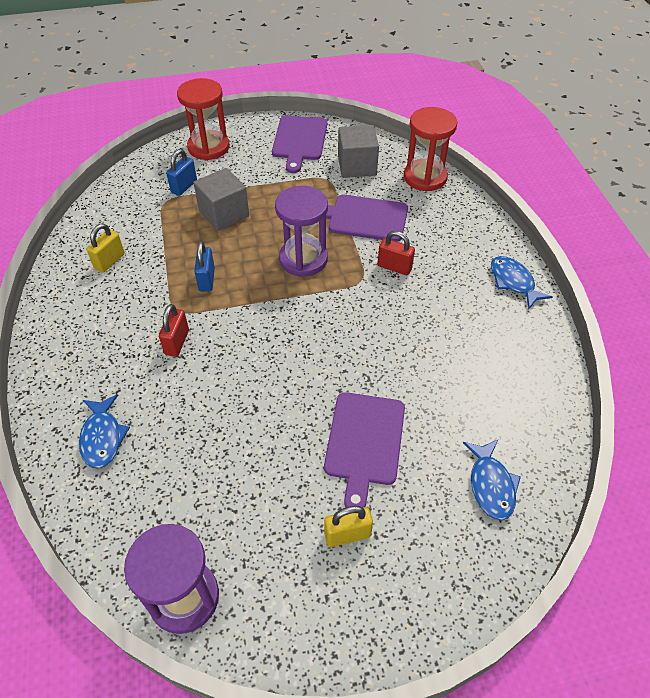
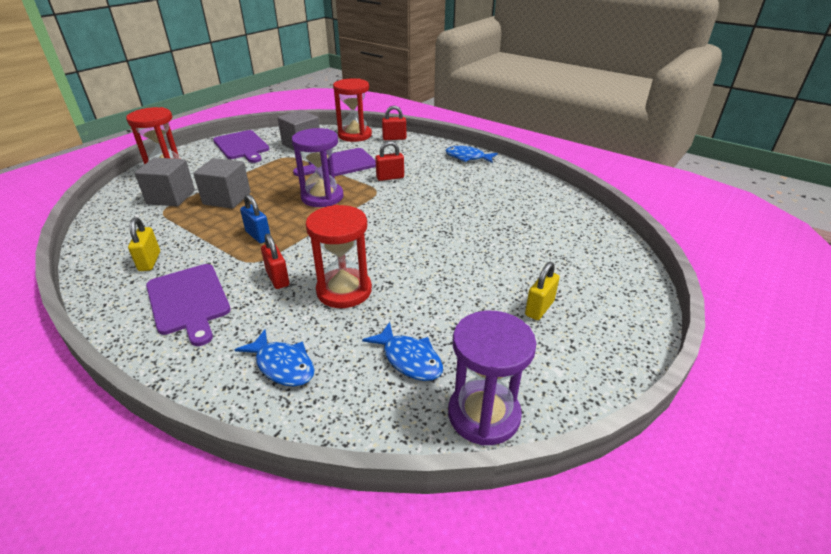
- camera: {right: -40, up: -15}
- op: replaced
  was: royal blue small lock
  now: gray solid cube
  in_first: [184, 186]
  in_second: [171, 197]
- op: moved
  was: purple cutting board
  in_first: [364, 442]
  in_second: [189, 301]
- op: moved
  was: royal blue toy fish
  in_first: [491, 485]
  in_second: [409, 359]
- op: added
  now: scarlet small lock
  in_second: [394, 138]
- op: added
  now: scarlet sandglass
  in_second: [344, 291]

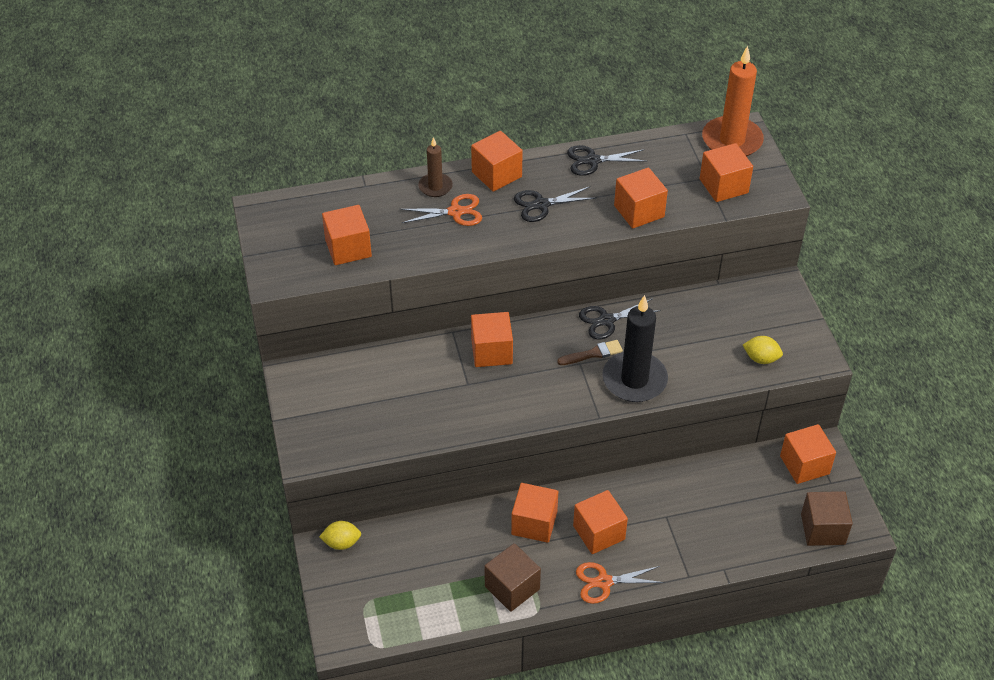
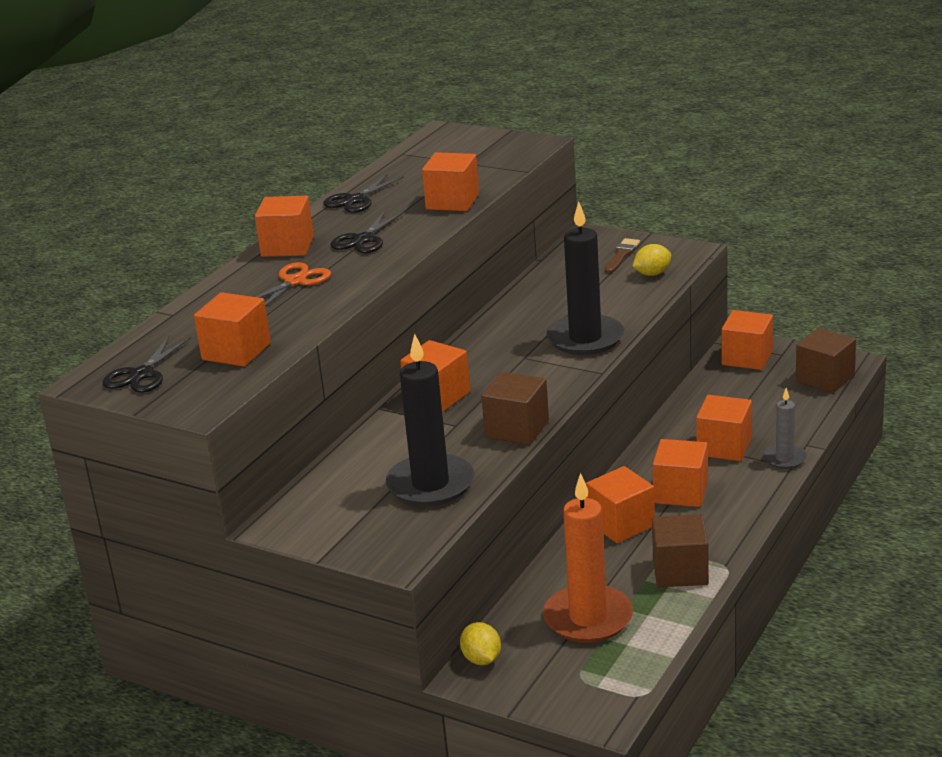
- camera: {right: -45, up: -20}
- op: moved
  was: bright orange candle
  in_first: [732, 140]
  in_second: [588, 618]
- op: removed
  was: dark brown candle
  in_first: [435, 187]
- op: moved
  was: bright orange solid cube
  in_first: [723, 186]
  in_second: [724, 447]
- op: moved
  was: jet-black scissors
  in_first: [607, 320]
  in_second: [142, 374]
- op: moved
  was: dark brown brush
  in_first: [593, 354]
  in_second: [621, 255]
- op: turned
  was: bright yellow toy lemon
  in_first: [342, 543]
  in_second: [481, 659]
  clockwise: -60
- op: removed
  was: bright orange scissors
  in_first: [604, 582]
- op: added
  now: jet-black candle
  in_second: [430, 484]
- op: added
  now: dark brown solid cube
  in_second: [517, 429]
- op: added
  now: gray candle
  in_second: [784, 459]

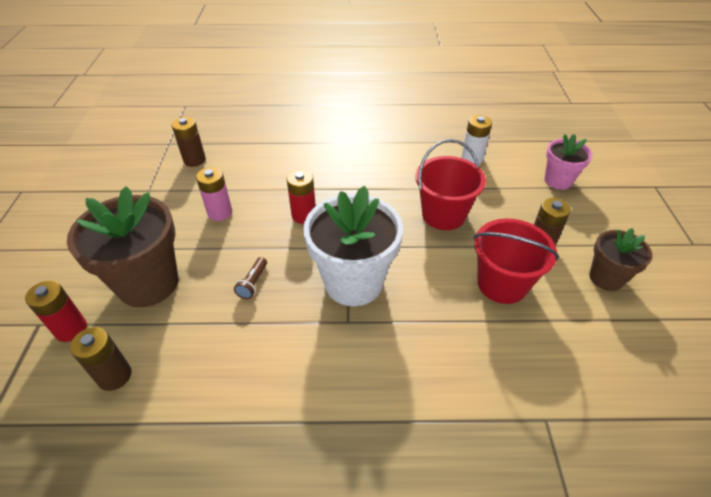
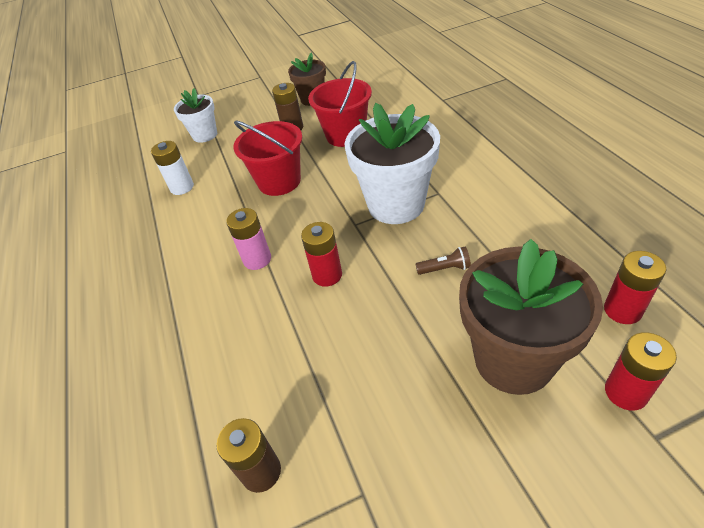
- camera: {right: -105, up: 0}
- op: recoloured
  was: rosy potted plant
  now: snow-white potted plant
  in_first: [558, 181]
  in_second: [205, 135]
- op: moved
  was: rosy AA battery
  in_first: [220, 212]
  in_second: [257, 259]
- op: recoloured
  was: dark brown AA battery
  now: scarlet AA battery
  in_first: [114, 376]
  in_second: [622, 310]

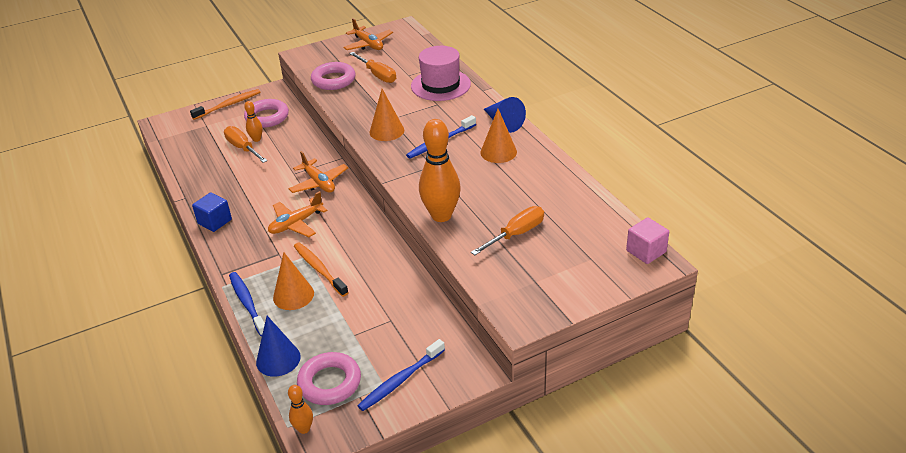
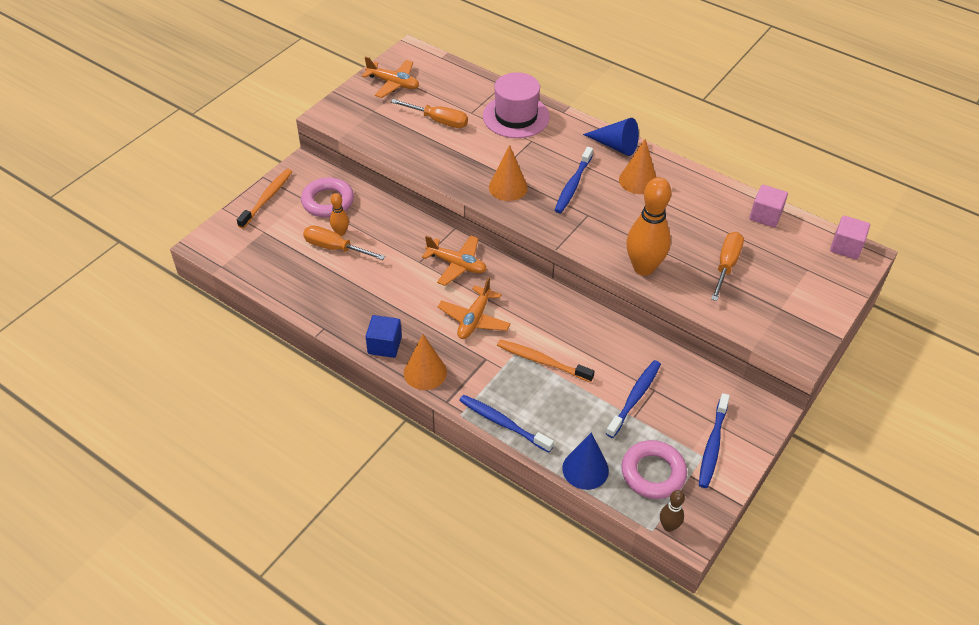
- camera: {right: -30, up: 10}
- op: removed
  was: rosy hoop
  in_first: [333, 80]
- op: moved
  was: bright orange solid cone
  in_first: [293, 295]
  in_second: [425, 372]
- op: recoloured
  was: bright orange skittle
  now: dark brown skittle
  in_first: [304, 429]
  in_second: [668, 526]
- op: added
  now: rosy solid cube
  in_second: [765, 216]
- op: added
  now: royal blue toothbrush
  in_second: [634, 398]

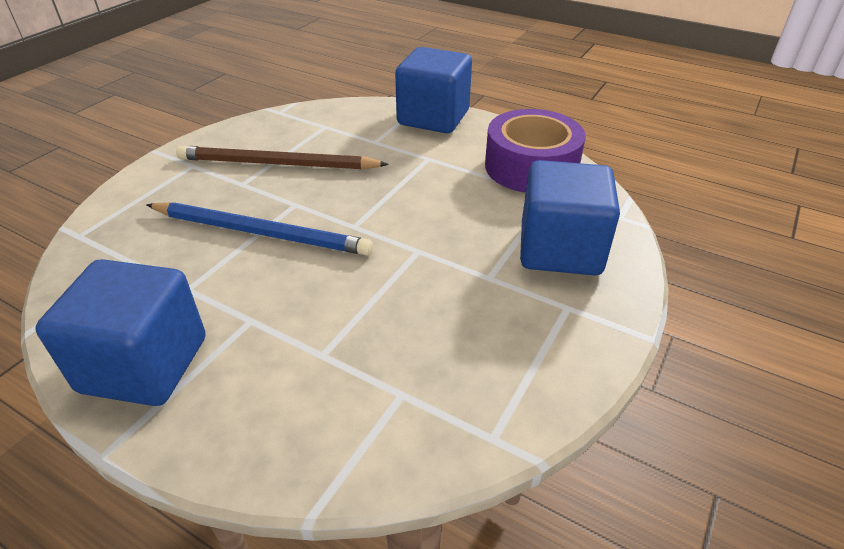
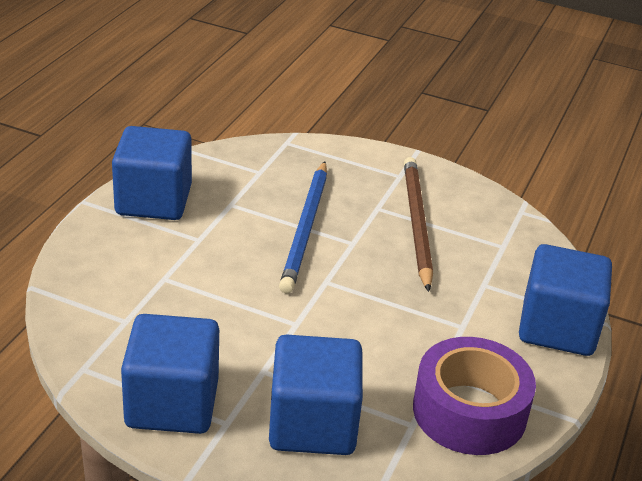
- camera: {right: 80, up: -5}
- op: added
  now: royal blue solid cube
  in_second: [172, 403]

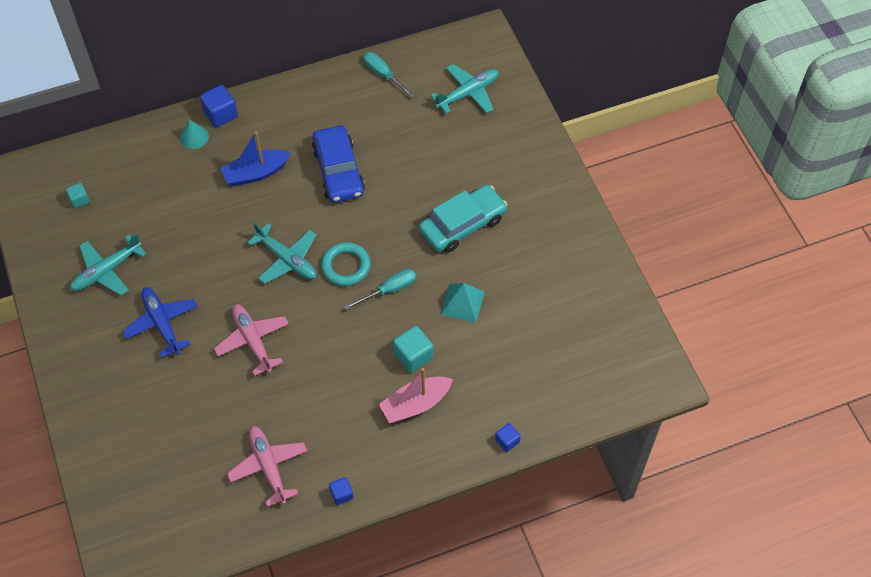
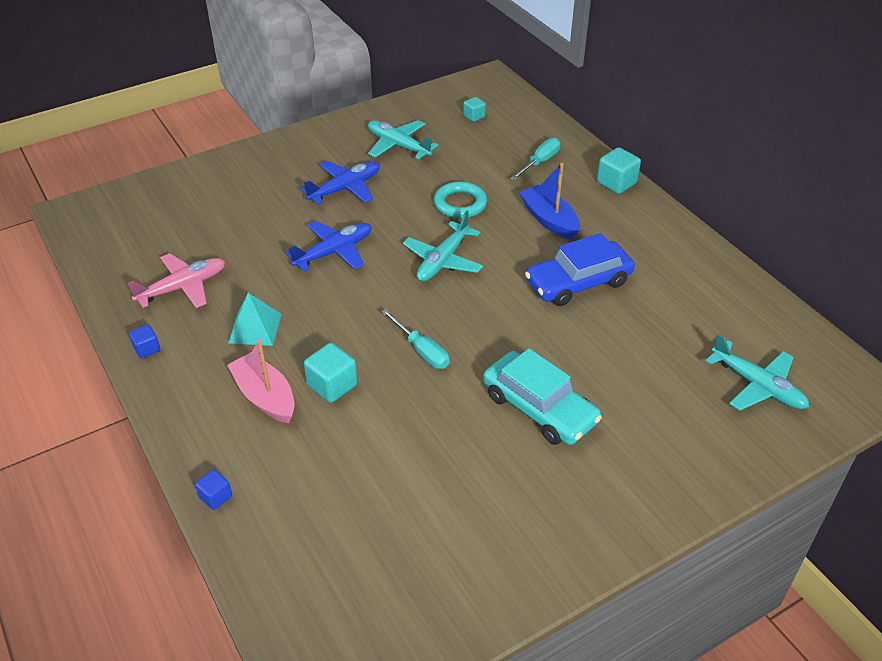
- camera: {right: 80, up: -15}
- op: moved
  was: teal screwdriver
  in_first: [383, 75]
  in_second: [540, 162]
- op: recoloured
  was: royal blue solid cube
  now: teal solid cube
  in_first: [220, 114]
  in_second: [616, 183]
- op: removed
  was: teal solid cone
  in_first: [194, 137]
- op: moved
  was: teal hoop
  in_first: [346, 266]
  in_second: [460, 204]
- op: moved
  was: teal pyramid
  in_first: [462, 303]
  in_second: [255, 328]
- op: recoloured
  was: rosy plane
  now: royal blue plane
  in_first: [253, 341]
  in_second: [334, 252]

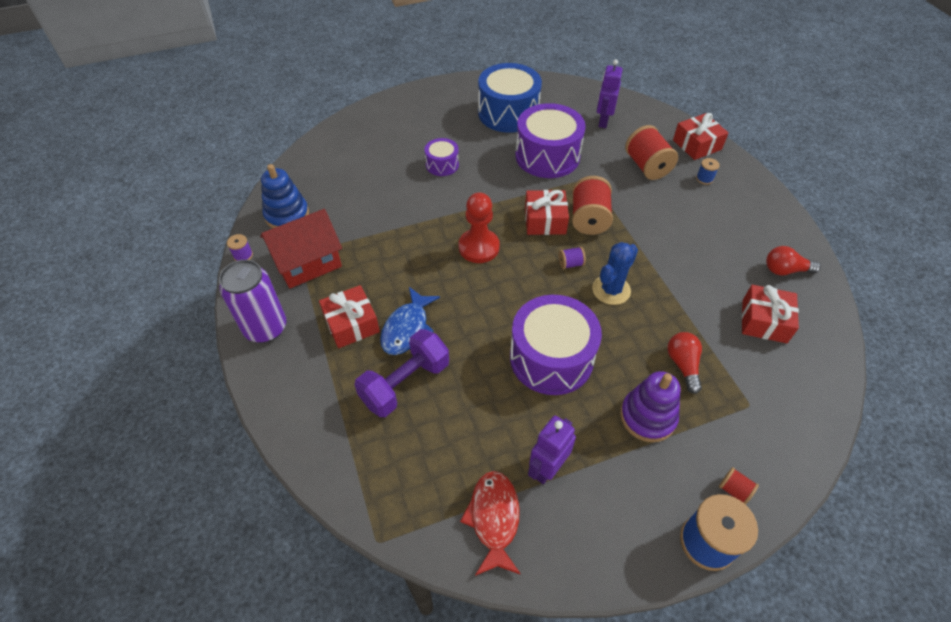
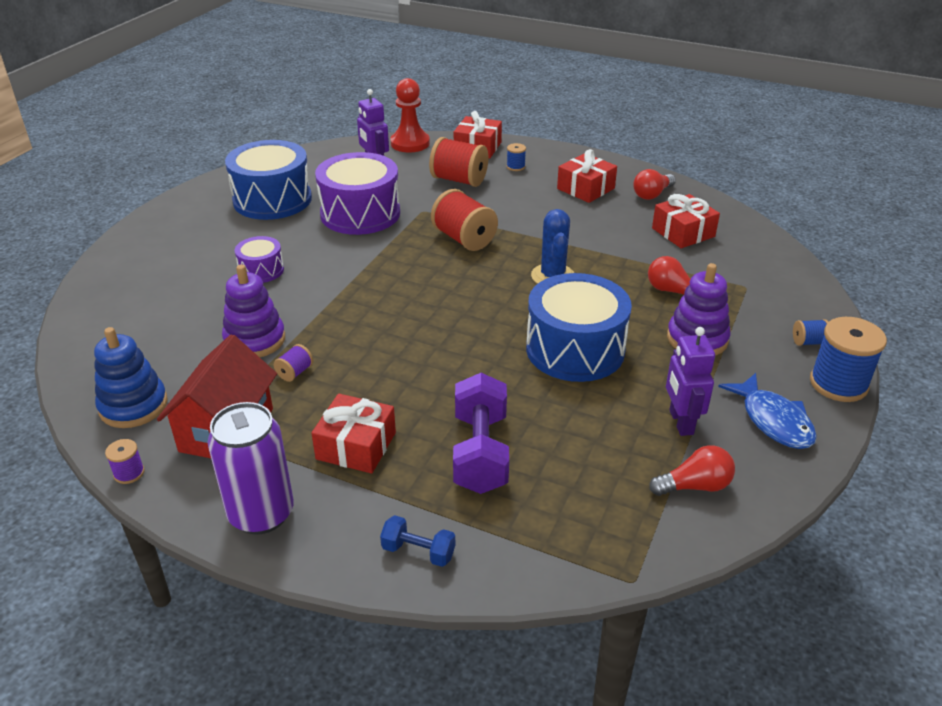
- camera: {right: -45, up: -15}
- op: moved
  was: scarlet present
  in_first: [545, 220]
  in_second: [585, 188]
- op: moved
  was: scarlet game pawn
  in_first: [479, 247]
  in_second: [410, 143]
- op: moved
  was: purple bobbin
  in_first: [570, 264]
  in_second: [295, 372]
- op: moved
  was: royal blue toy fish
  in_first: [407, 328]
  in_second: [773, 420]
- op: recoloured
  was: purple toy drum
  now: royal blue toy drum
  in_first: [551, 358]
  in_second: [575, 349]
- op: recoloured
  was: scarlet bobbin
  now: royal blue bobbin
  in_first: [734, 490]
  in_second: [808, 342]
- op: replaced
  was: scarlet toy fish
  now: scarlet lightbulb
  in_first: [494, 519]
  in_second: [694, 486]
- op: added
  now: purple ring stacker
  in_second: [255, 340]
- op: added
  now: royal blue dumbbell
  in_second: [418, 551]

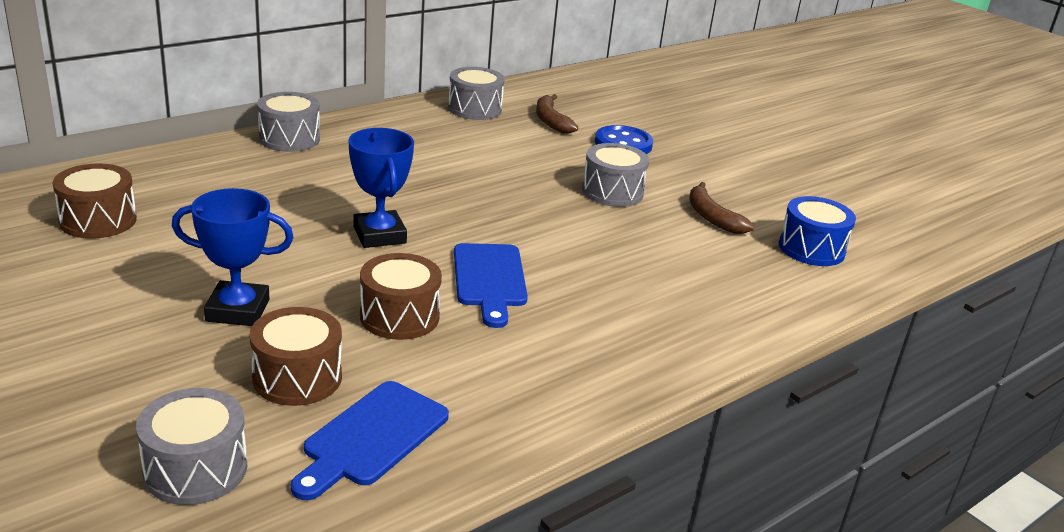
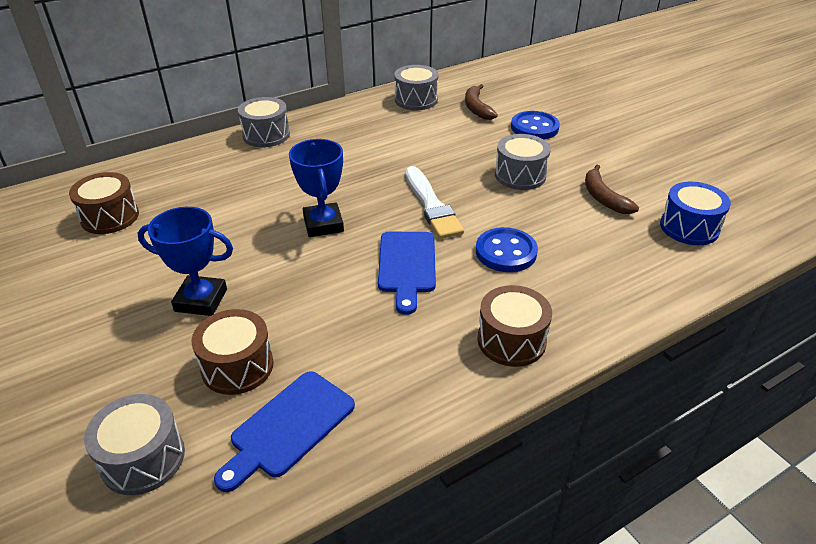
- camera: {right: 10, up: 10}
- op: moved
  was: dark brown toy drum
  in_first: [399, 316]
  in_second: [511, 340]
- op: added
  now: snow-white brush
  in_second: [431, 205]
- op: added
  now: royal blue shirt button
  in_second: [506, 252]

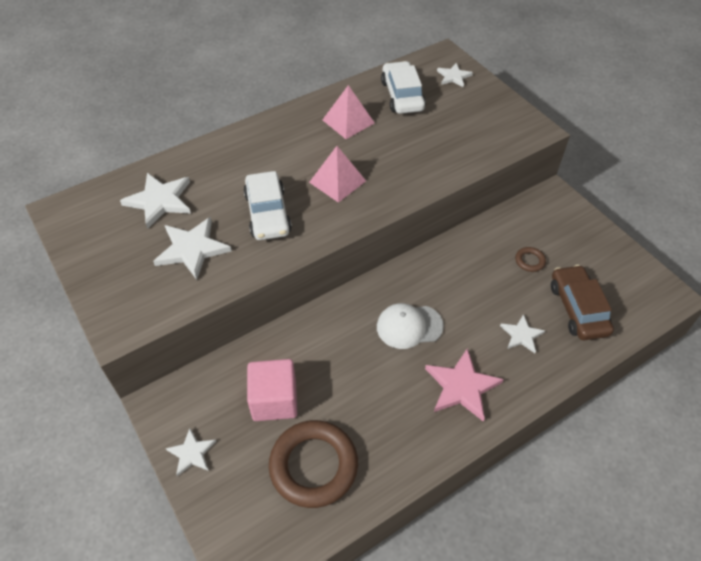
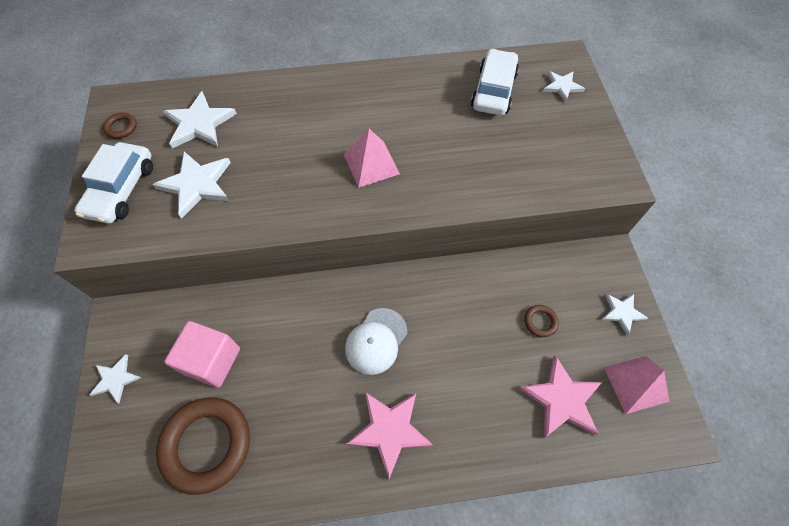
- camera: {right: 25, up: 10}
- op: moved
  was: rosy pyramid
  in_first: [348, 121]
  in_second: [636, 384]
- op: moved
  was: snow-white automobile
  in_first: [267, 213]
  in_second: [121, 190]
- op: replaced
  was: dark brown automobile
  now: rosy five-pointed star
  in_first: [578, 309]
  in_second: [561, 399]
- op: turned
  was: snow-white cap
  in_first: [409, 326]
  in_second: [376, 341]
  clockwise: -75
- op: moved
  was: snow-white five-pointed star
  in_first: [521, 335]
  in_second: [622, 313]
- op: added
  now: dark brown hoop
  in_second: [121, 127]

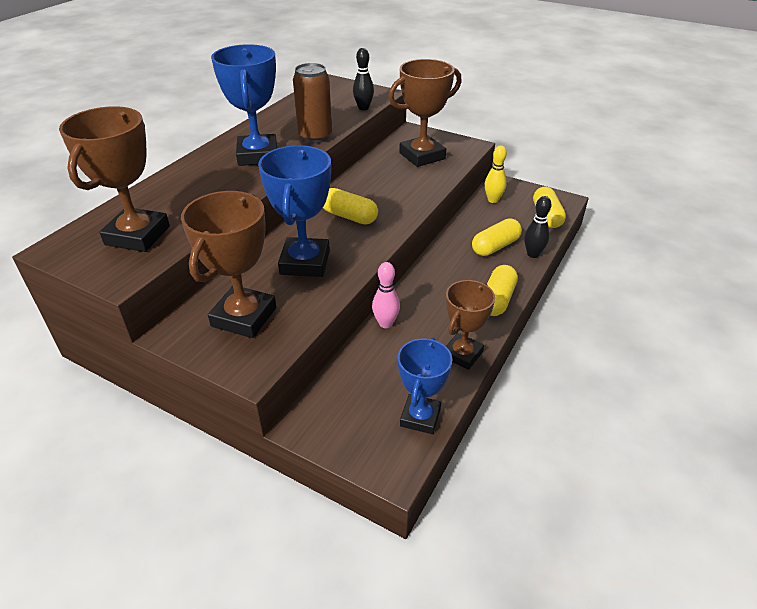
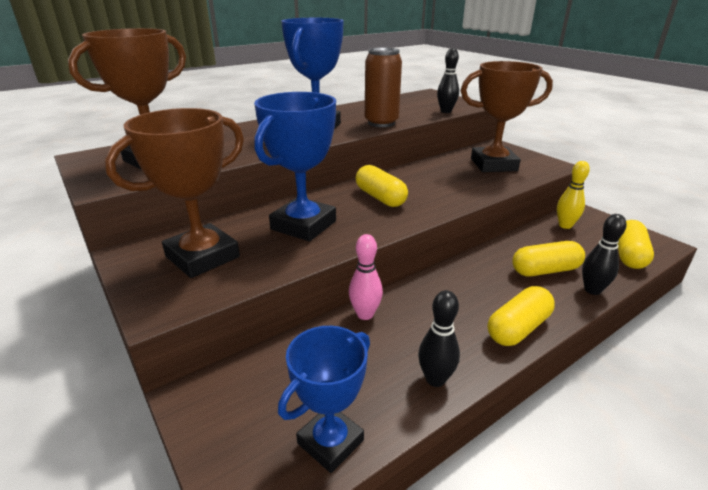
- camera: {right: 25, up: -10}
- op: replaced
  was: dark brown award cup
  now: jet-black skittle
  in_first: [462, 354]
  in_second: [435, 379]

